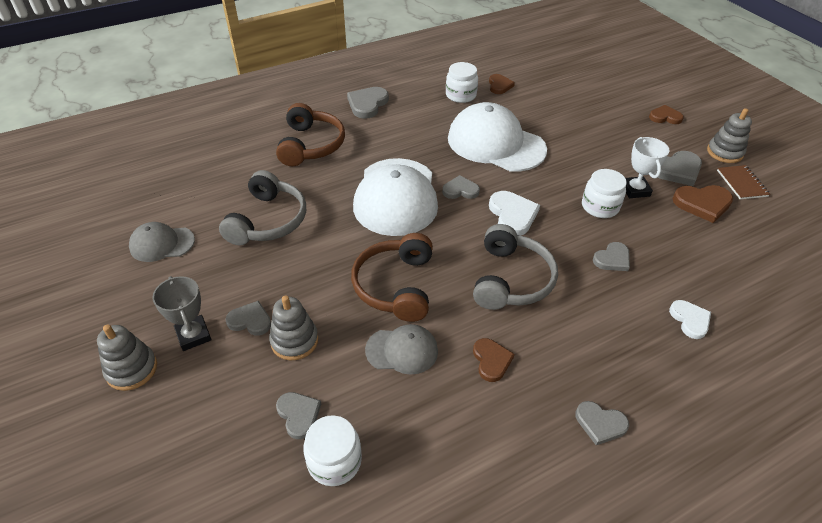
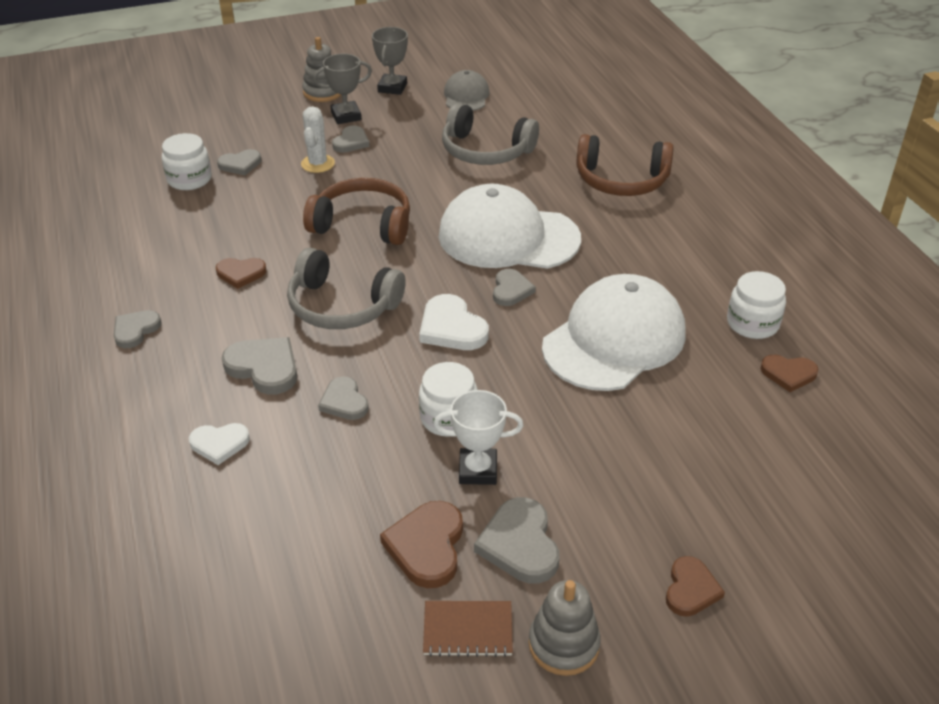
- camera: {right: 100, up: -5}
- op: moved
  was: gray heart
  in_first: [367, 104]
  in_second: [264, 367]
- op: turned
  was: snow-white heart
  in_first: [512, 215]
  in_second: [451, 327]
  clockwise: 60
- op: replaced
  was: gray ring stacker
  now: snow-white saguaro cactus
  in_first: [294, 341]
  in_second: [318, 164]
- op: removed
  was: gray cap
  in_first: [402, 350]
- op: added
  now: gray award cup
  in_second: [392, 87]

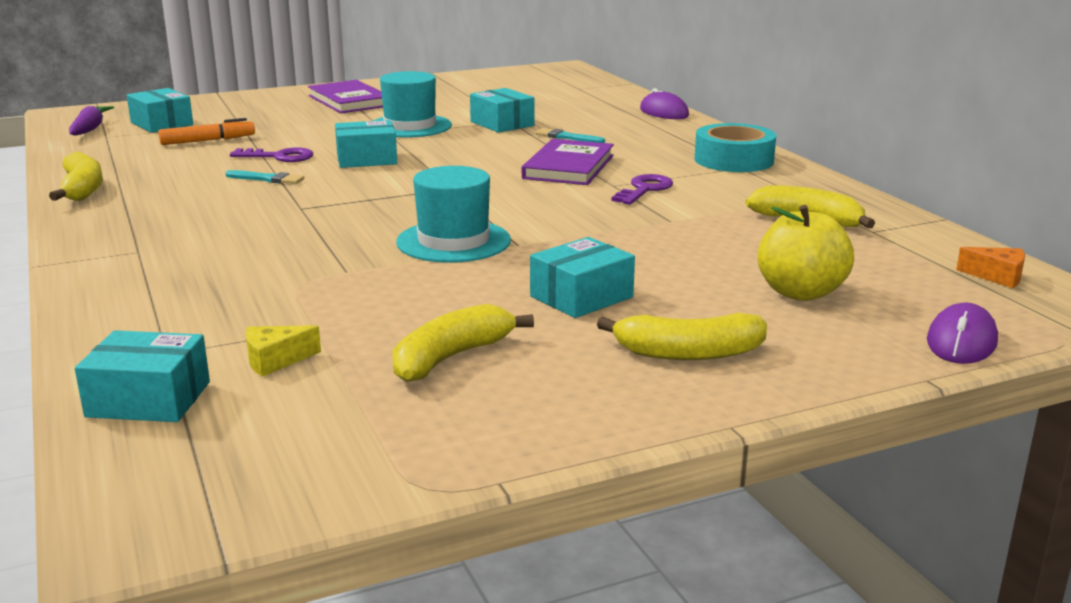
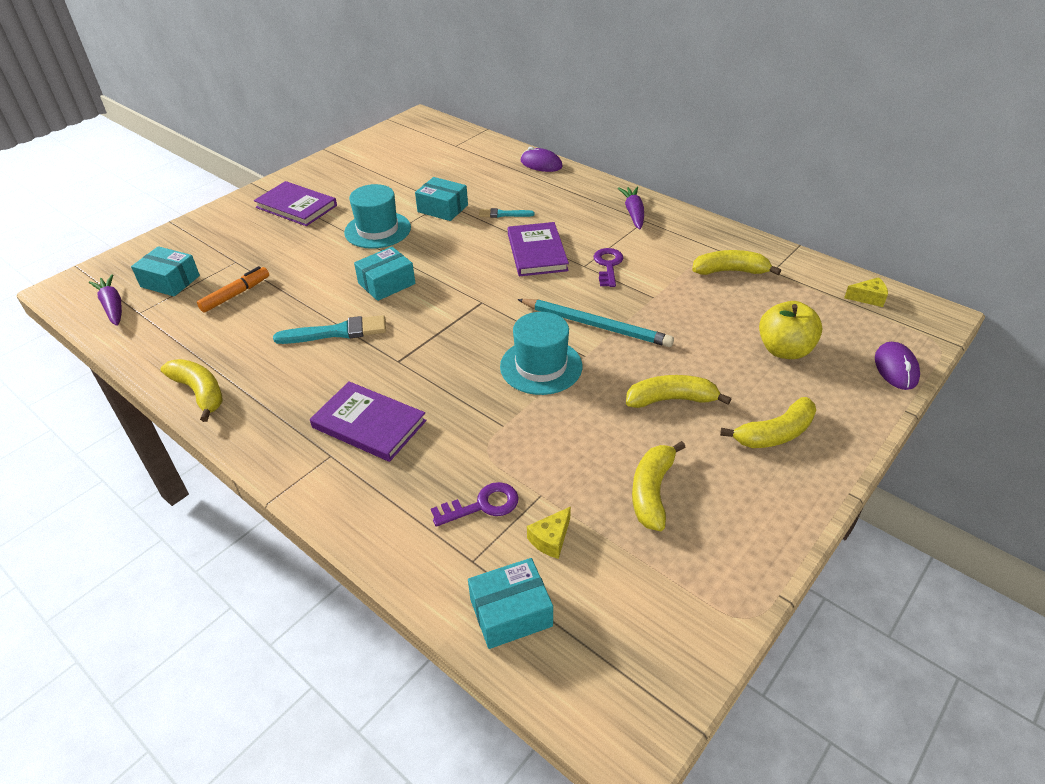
- camera: {right: -25, up: 20}
- op: replaced
  was: teal roll of tape
  now: purple carrot
  in_first: [734, 160]
  in_second: [633, 213]
- op: moved
  was: purple door key
  in_first: [279, 157]
  in_second: [482, 505]
- op: resized
  was: teal brush
  in_first: [267, 179]
  in_second: [337, 332]
  ratio: 1.67
- op: replaced
  was: teal box
  now: bright yellow banana fruit
  in_first: [581, 297]
  in_second: [671, 399]
- op: recoloured
  was: bright orange cheese wedge
  now: bright yellow cheese wedge
  in_first: [997, 277]
  in_second: [868, 298]
- op: added
  now: teal pencil
  in_second: [596, 325]
- op: added
  now: purple hardback
  in_second: [369, 424]

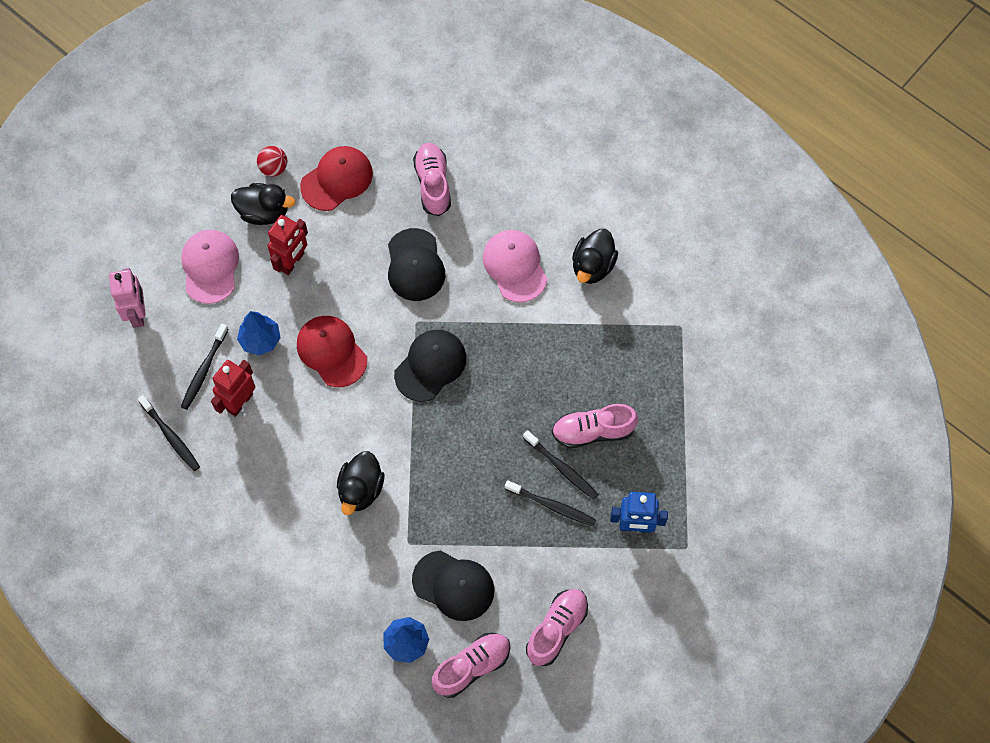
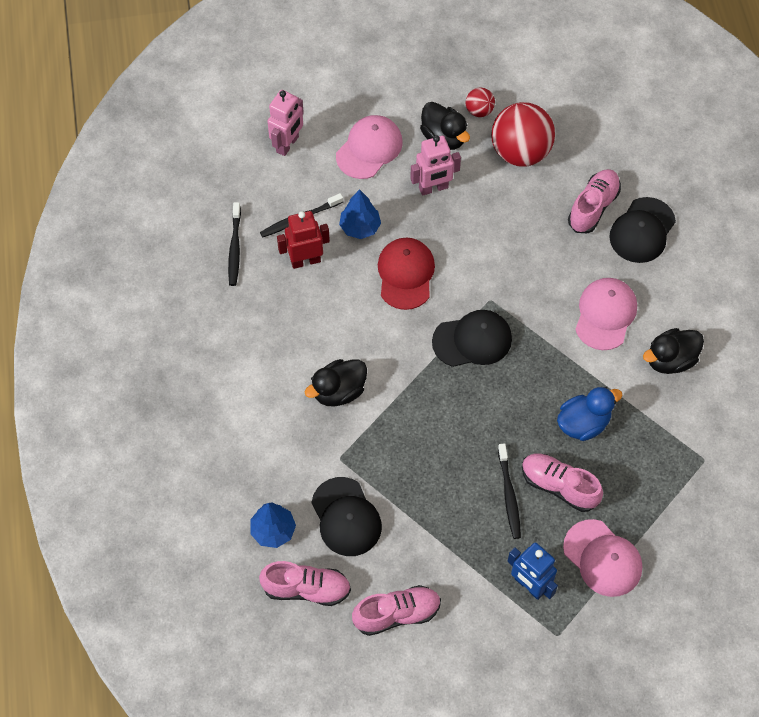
- camera: {right: 40, up: -5}
- op: replaced
  was: scarlet cap
  now: scarlet ball
  in_first: [337, 179]
  in_second: [520, 152]
- op: recoloured
  was: scarlet toy robot
  now: rosy toy robot
  in_first: [292, 262]
  in_second: [433, 188]
- op: moved
  was: jet-black cap
  in_first: [415, 265]
  in_second: [642, 230]
- op: removed
  was: jet-black toothbrush
  in_first: [552, 506]
- op: added
  now: royal blue rubber duck
  in_second: [583, 423]
- op: added
  now: rosy cap
  in_second: [602, 558]

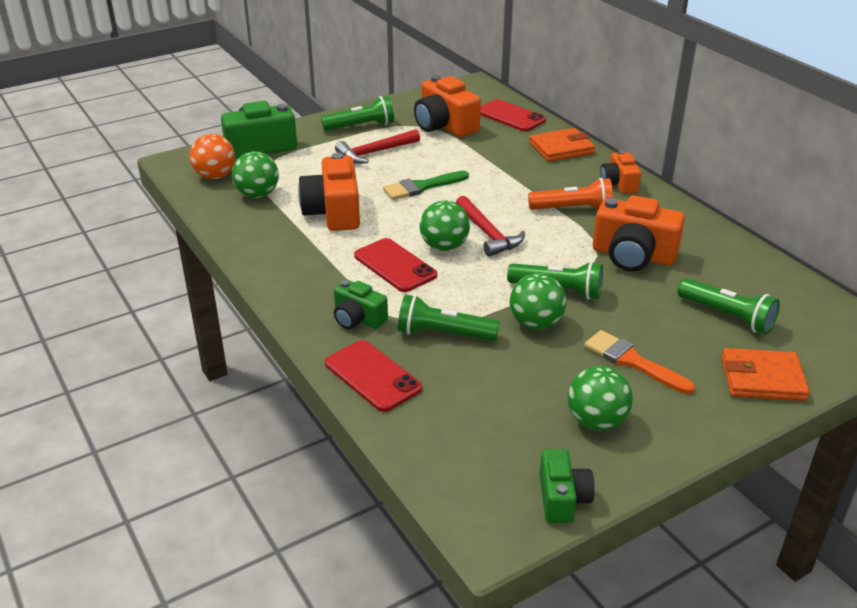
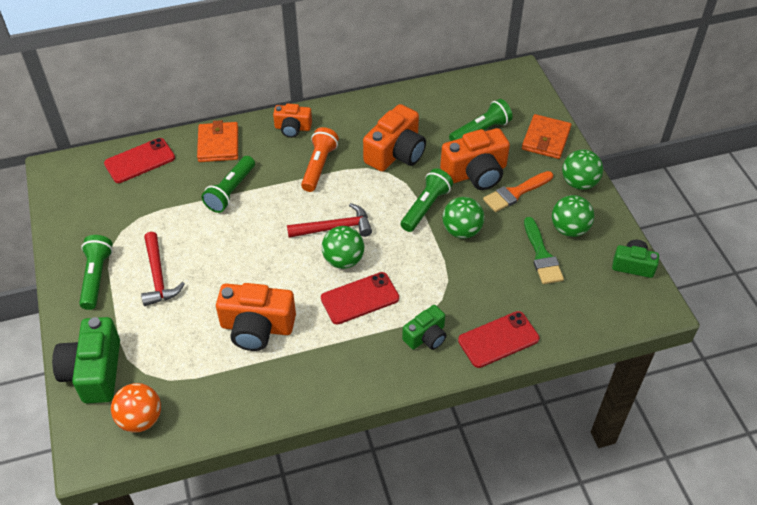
- camera: {right: -75, up: 15}
- op: moved
  was: bright orange compact camera
  in_first: [444, 125]
  in_second: [475, 173]
- op: moved
  was: leaf-green ball
  in_first: [257, 194]
  in_second: [579, 183]
- op: moved
  was: leaf-green brush
  in_first: [421, 187]
  in_second: [541, 255]
- op: moved
  was: leaf-green torch
  in_first: [443, 334]
  in_second: [230, 191]

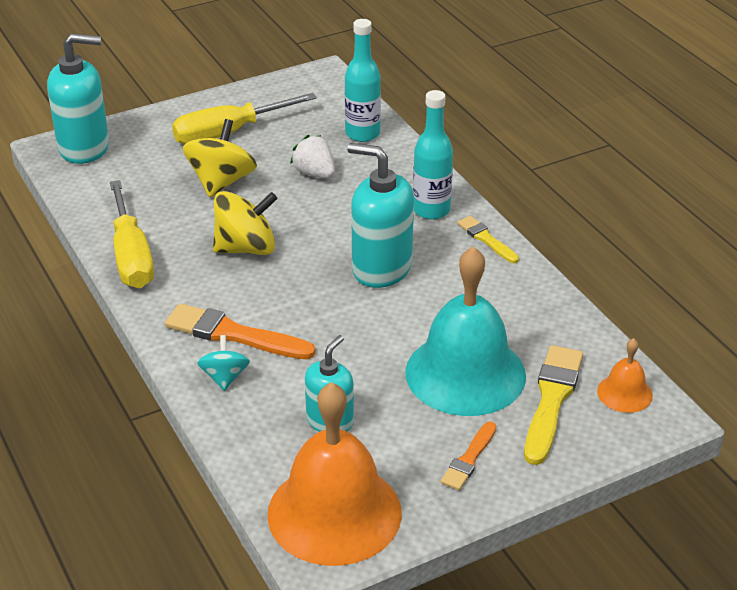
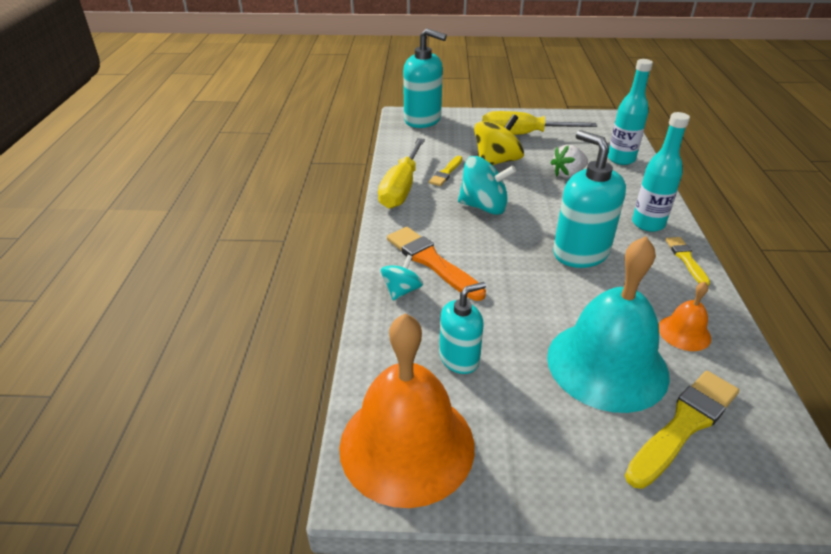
- camera: {right: 30, up: 0}
- op: turned
  was: snow-white strawberry
  in_first: [314, 173]
  in_second: [568, 174]
  clockwise: -105
- op: recoloured
  was: bright yellow toy top
  now: teal toy top
  in_first: [246, 248]
  in_second: [484, 207]
- op: moved
  was: bright orange hand bell
  in_first: [624, 393]
  in_second: [684, 332]
- op: removed
  was: bright orange brush
  in_first: [469, 459]
- op: added
  now: bright yellow brush
  in_second: [446, 173]

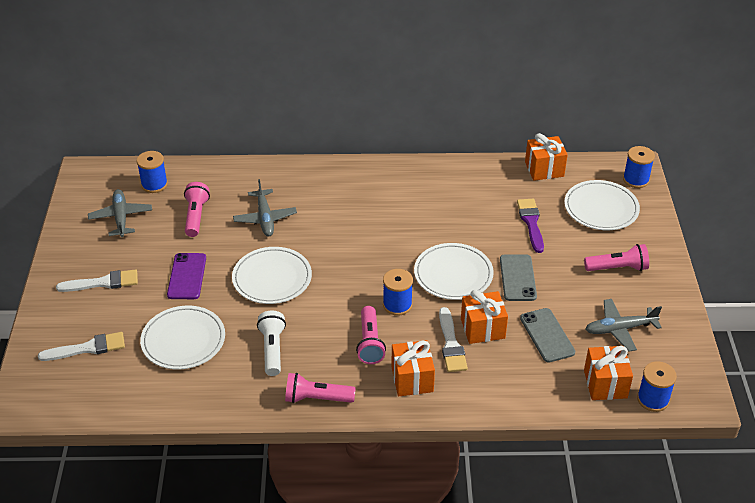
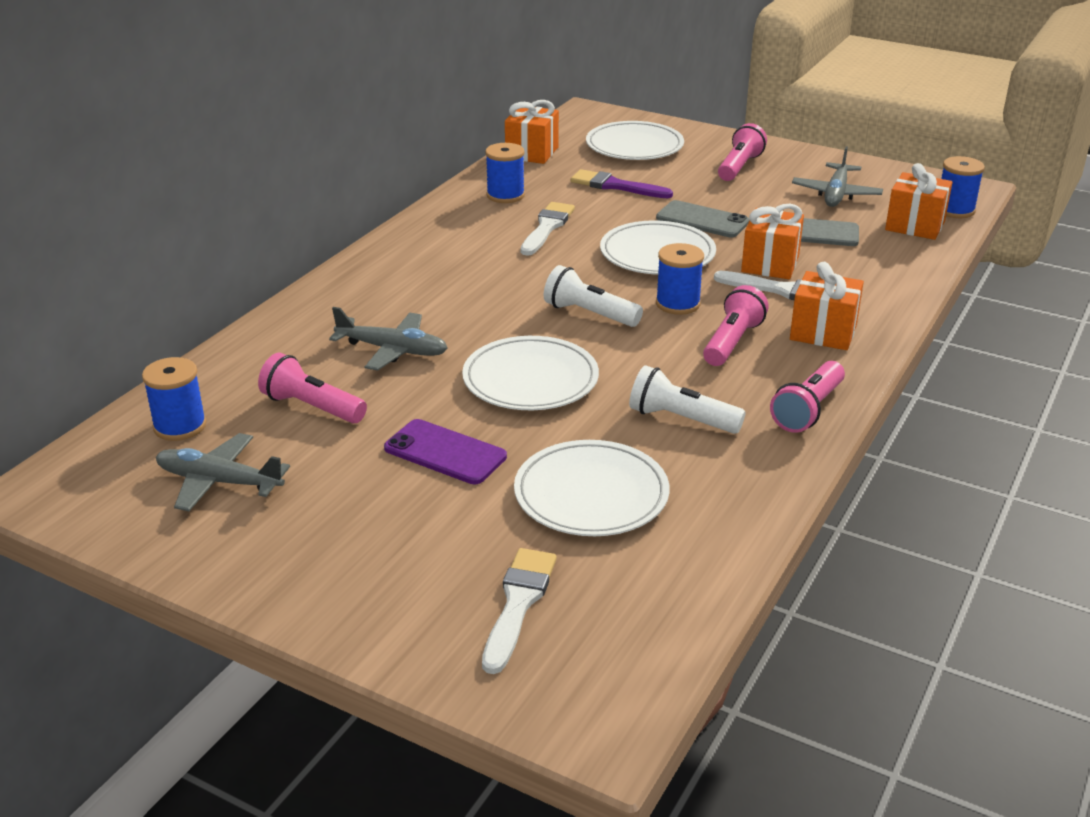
- camera: {right: -60, up: -10}
- op: moved
  was: royal blue bobbin
  in_first: [635, 180]
  in_second: [505, 195]
- op: moved
  was: snow-white brush
  in_first: [103, 283]
  in_second: [547, 227]
- op: turned
  was: rosy torch
  in_first: [370, 343]
  in_second: [732, 342]
  clockwise: -90
- op: added
  now: snow-white torch
  in_second: [589, 314]

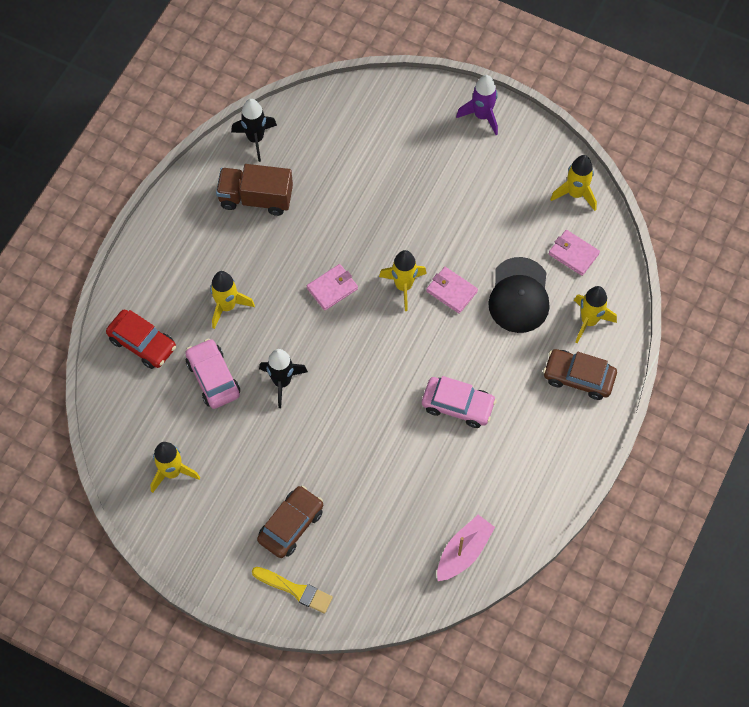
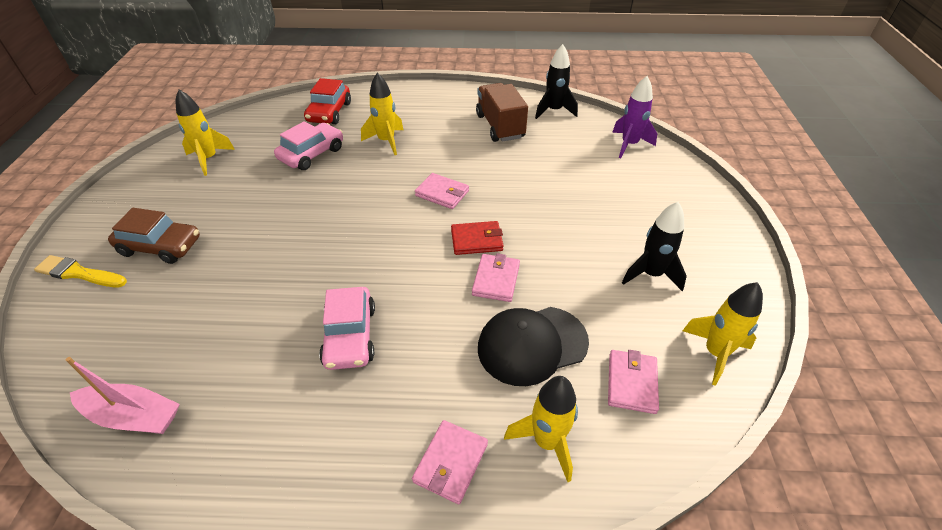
- camera: {right: 65, up: -20}
- op: moved
  was: purple rocket
  in_first: [482, 116]
  in_second: [629, 145]
- op: replaced
  was: bright yellow rocket
  now: scarlet card wallet
  in_first: [403, 286]
  in_second: [476, 240]
- op: moved
  was: jet-black rocket
  in_first: [282, 382]
  in_second: [651, 274]
- op: replaced
  was: dark brown automobile
  now: rosy card wallet
  in_first: [578, 377]
  in_second: [451, 463]
- op: turned
  was: bright yellow brush
  in_first: [295, 590]
  in_second: [79, 273]
  clockwise: 105

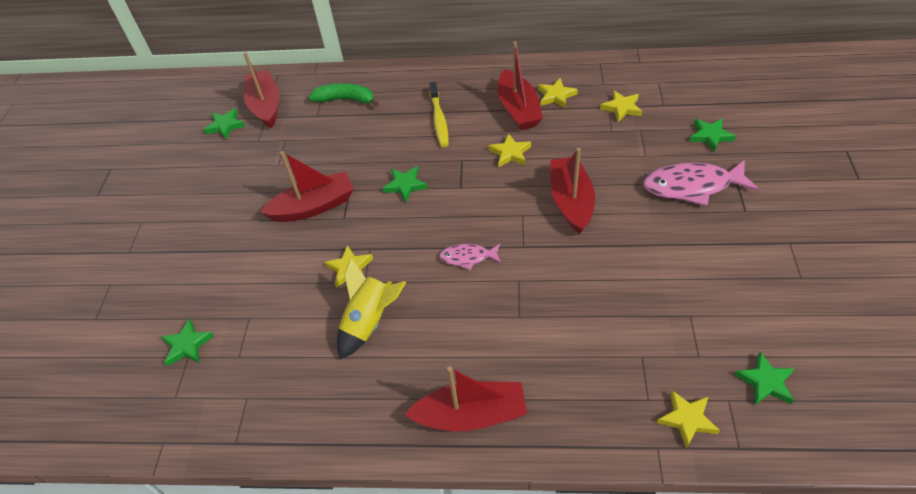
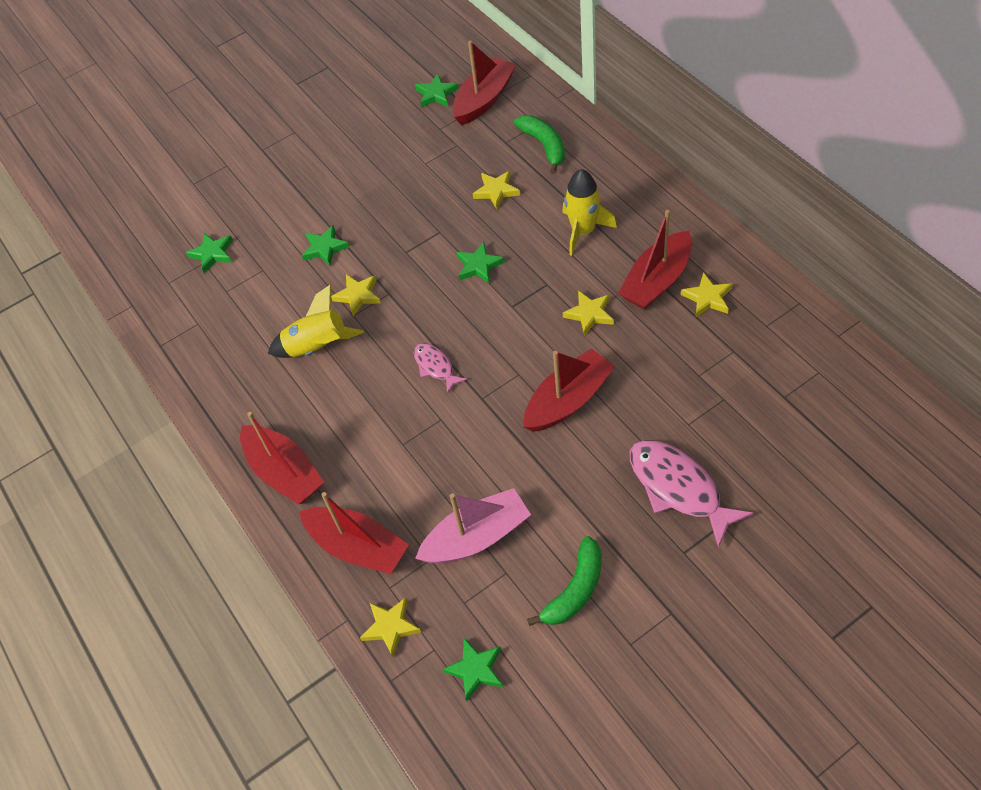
- camera: {right: 55, up: 5}
- op: replaced
  was: bright yellow toothbrush
  now: bright yellow rocket
  in_first: [439, 120]
  in_second: [583, 231]
- op: moved
  was: bright yellow five-pointed star
  in_first: [622, 108]
  in_second: [496, 191]
- op: moved
  was: leaf-green five-pointed star
  in_first: [710, 136]
  in_second: [325, 248]
- op: moved
  was: scarlet toy boat
  in_first: [314, 206]
  in_second: [358, 547]
- op: added
  now: rosy toy boat
  in_second: [477, 537]
- op: added
  now: leaf-green banana fruit
  in_second: [575, 590]

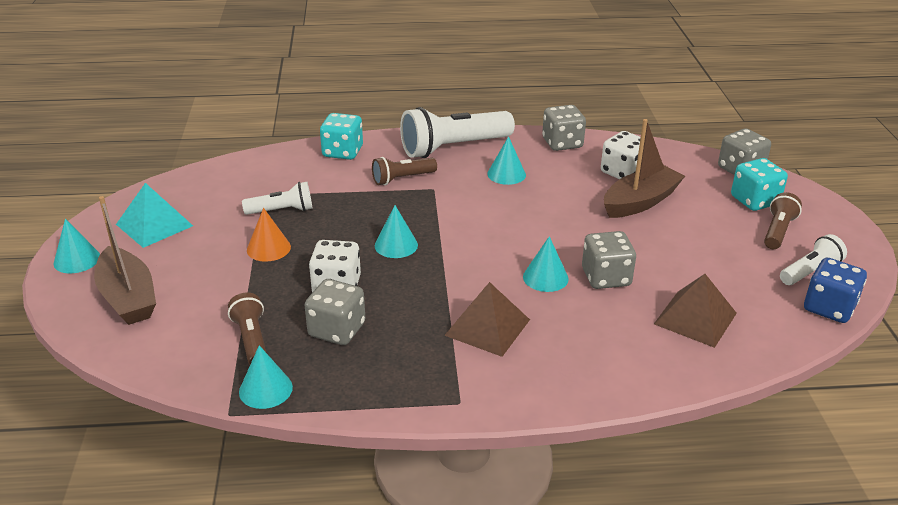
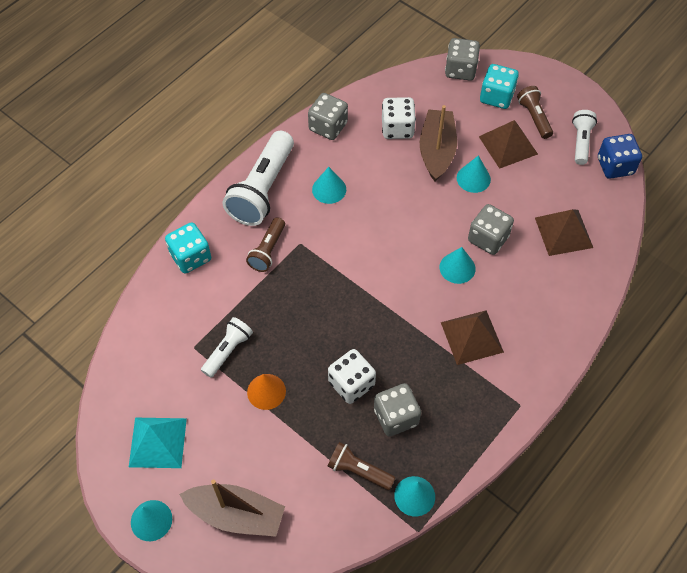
- camera: {right: -45, up: 25}
- op: moved
  was: teal solid cone
  in_first: [396, 245]
  in_second: [473, 178]
- op: added
  now: dark brown pyramid
  in_second: [508, 145]

